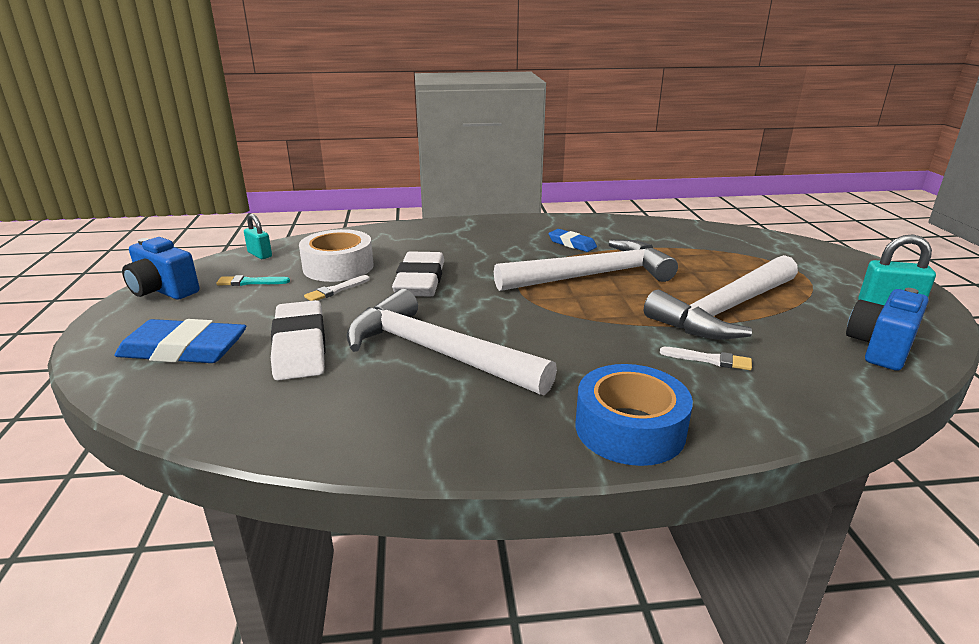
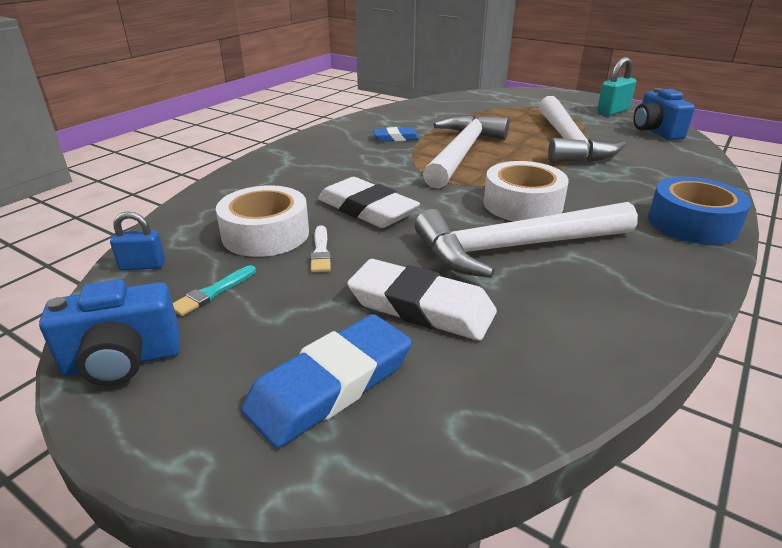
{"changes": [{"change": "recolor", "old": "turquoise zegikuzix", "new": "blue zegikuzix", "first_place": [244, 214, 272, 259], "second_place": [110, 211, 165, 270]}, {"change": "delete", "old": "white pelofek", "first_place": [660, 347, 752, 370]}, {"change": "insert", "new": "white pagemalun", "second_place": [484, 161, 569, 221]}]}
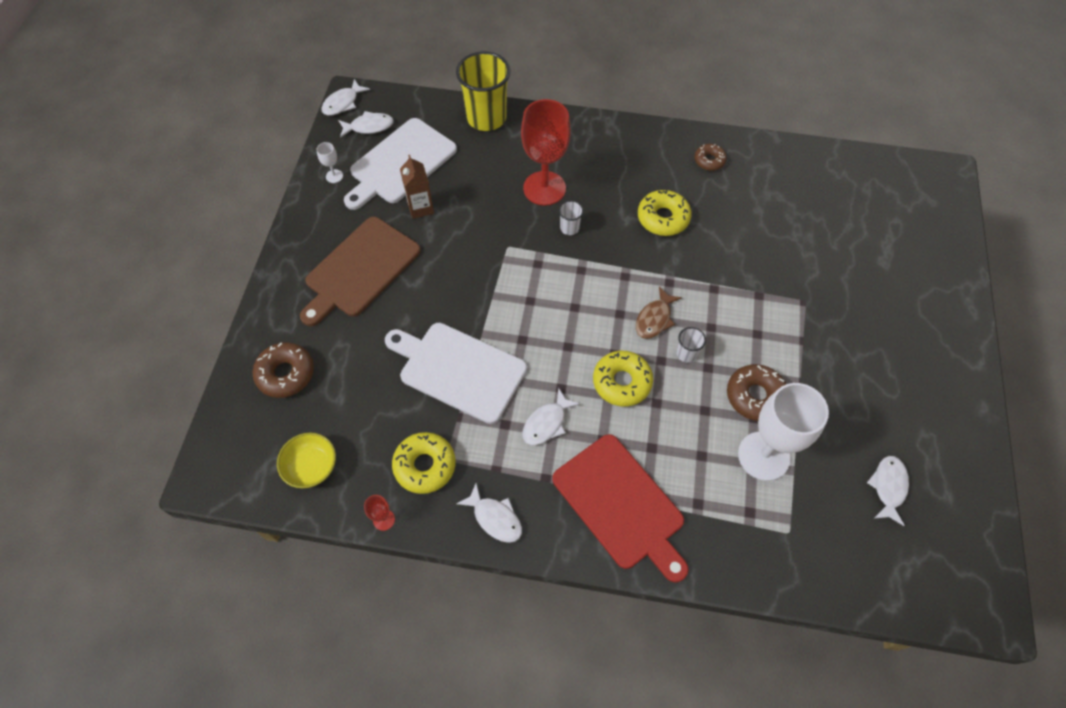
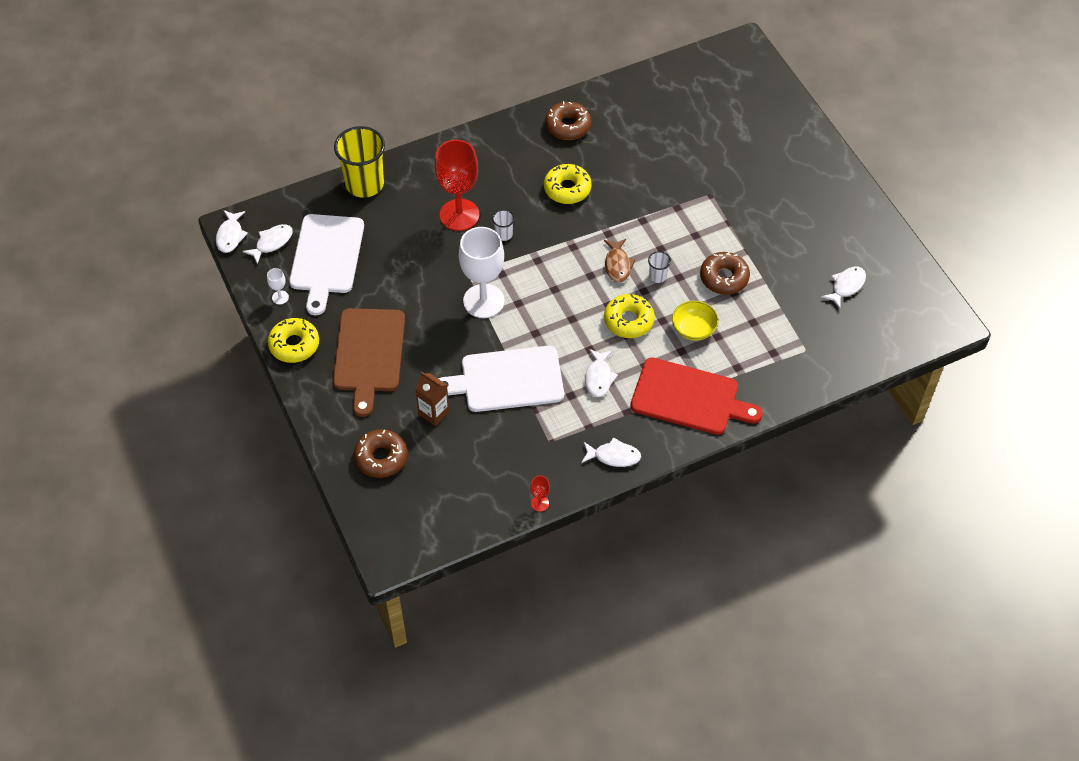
{"changes": [{"change": "move", "old": "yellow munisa", "first_place": [277, 433, 336, 488], "second_place": [672, 301, 719, 341]}, {"change": "move", "old": "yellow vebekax", "first_place": [392, 432, 456, 494], "second_place": [268, 318, 319, 363]}, {"change": "move", "old": "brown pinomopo", "first_place": [400, 155, 434, 219], "second_place": [415, 372, 449, 426]}, {"change": "resize", "old": "brown vebekax", "first_place": [694, 144, 727, 171], "second_place": [545, 101, 591, 140], "factor": 1.6}, {"change": "move", "old": "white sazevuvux", "first_place": [738, 383, 829, 481], "second_place": [459, 227, 504, 318]}, {"change": "rotate", "old": "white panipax", "first_place": [867, 456, 909, 526], "second_place": [821, 267, 866, 308], "degrees": 60}]}
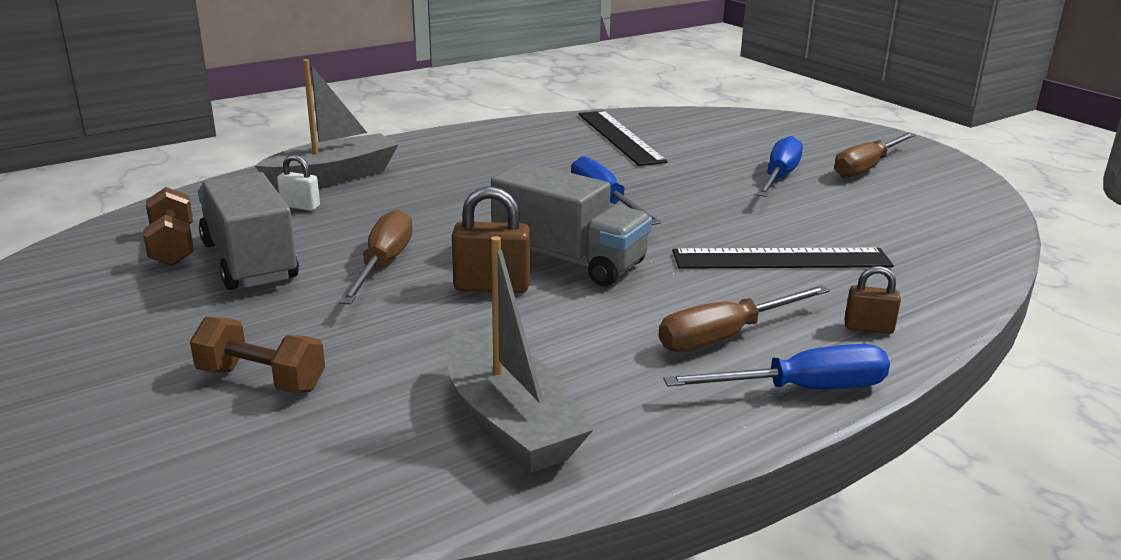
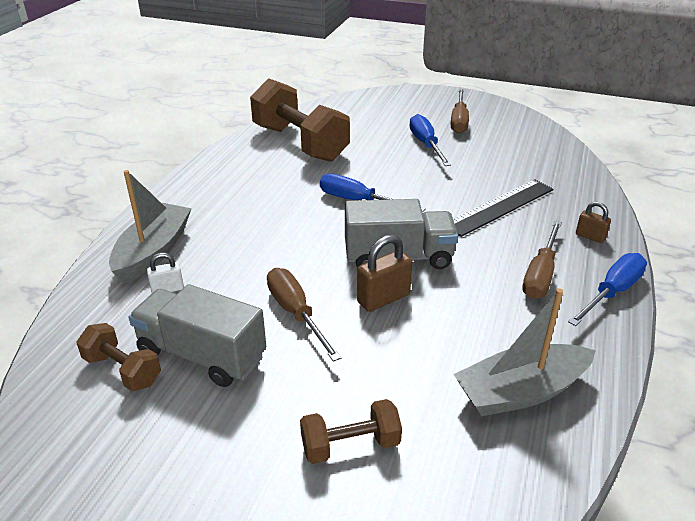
{"changes": [{"change": "rotate", "old": "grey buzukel", "first_place": [447, 236, 593, 473], "second_place": [453, 288, 596, 416], "degrees": 135}, {"change": "replace", "old": "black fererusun", "new": "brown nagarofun", "first_place": [578, 111, 668, 166], "second_place": [250, 78, 350, 162]}, {"change": "rotate", "old": "brown zegikuzix", "first_place": [844, 266, 901, 334], "second_place": [576, 202, 611, 243], "degrees": 60}]}
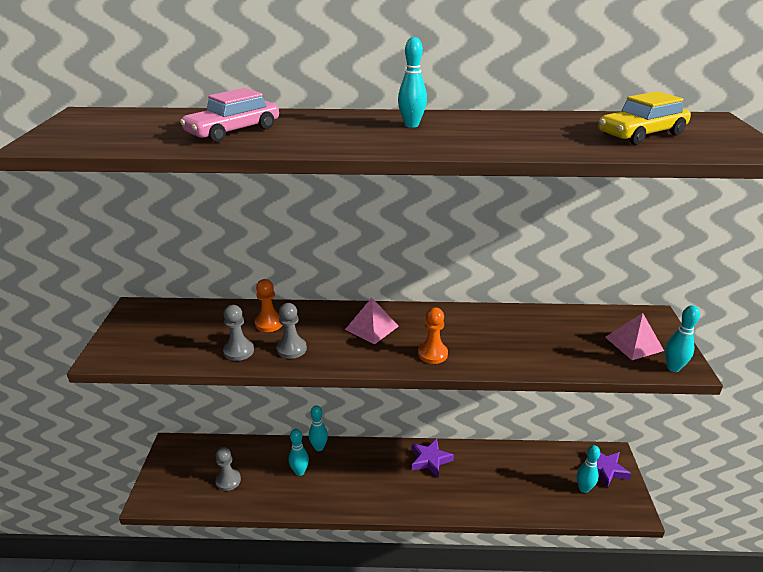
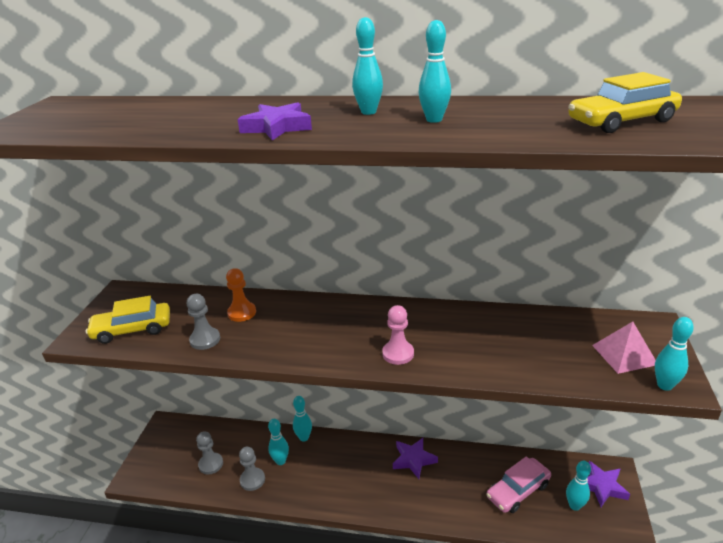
{"changes": [{"change": "move", "old": "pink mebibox", "first_place": [180, 88, 279, 142], "second_place": [487, 456, 551, 513]}, {"change": "move", "old": "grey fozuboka", "first_place": [276, 303, 307, 359], "second_place": [239, 447, 265, 491]}, {"change": "delete", "old": "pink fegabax", "first_place": [345, 298, 399, 345]}, {"change": "recolor", "old": "orange fozuboka", "new": "pink fozuboka", "first_place": [418, 307, 448, 364], "second_place": [382, 305, 414, 365]}, {"change": "insert", "new": "yellow mebibox", "second_place": [86, 296, 170, 344]}, {"change": "insert", "new": "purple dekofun", "second_place": [237, 102, 312, 141]}, {"change": "insert", "new": "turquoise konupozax", "second_place": [419, 20, 451, 123]}]}
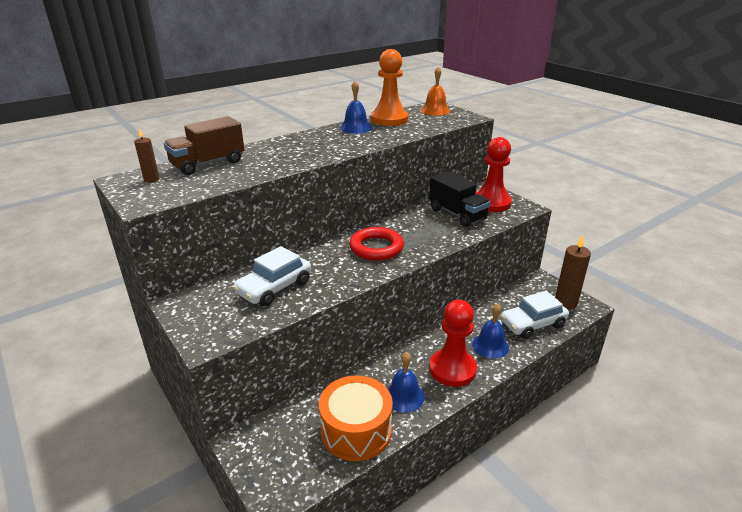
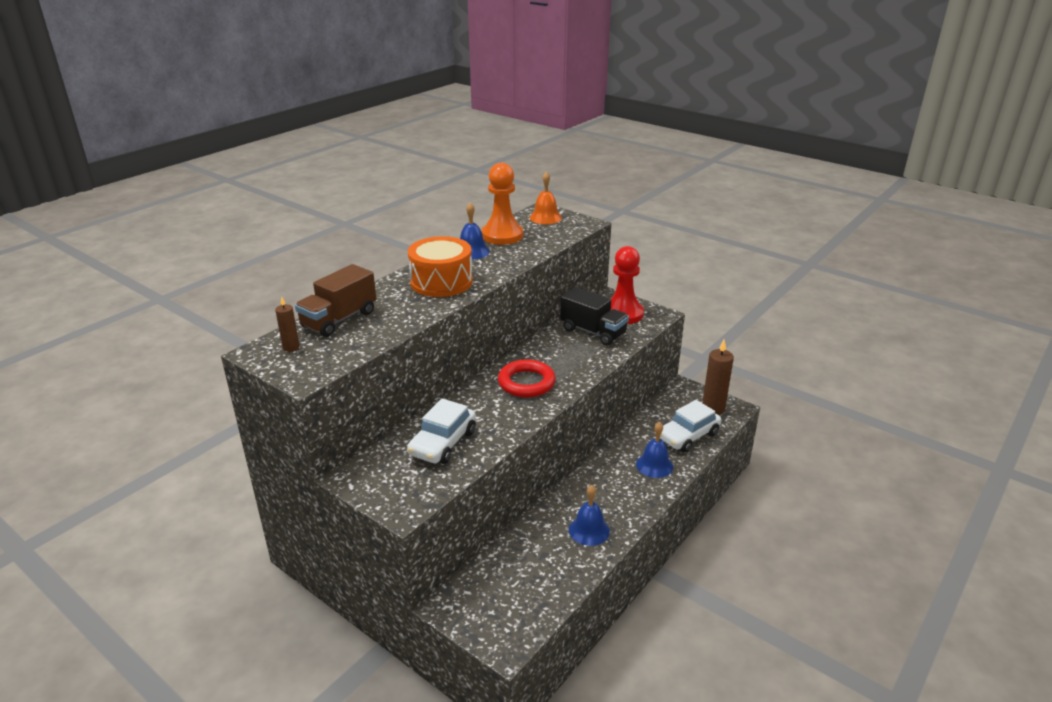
{"changes": [{"change": "move", "old": "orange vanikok", "first_place": [319, 375, 393, 461], "second_place": [408, 236, 473, 297]}, {"change": "delete", "old": "red fozuboka", "first_place": [429, 300, 477, 387]}]}
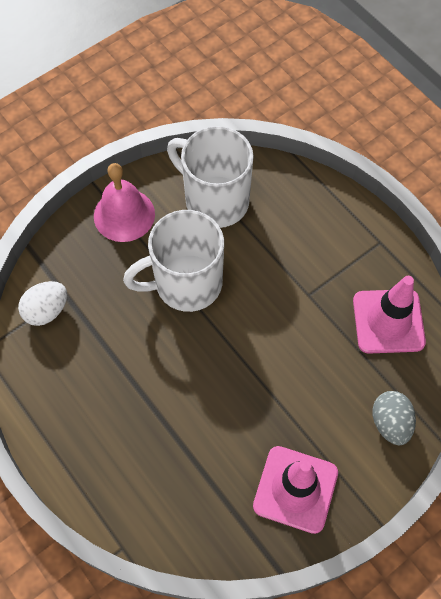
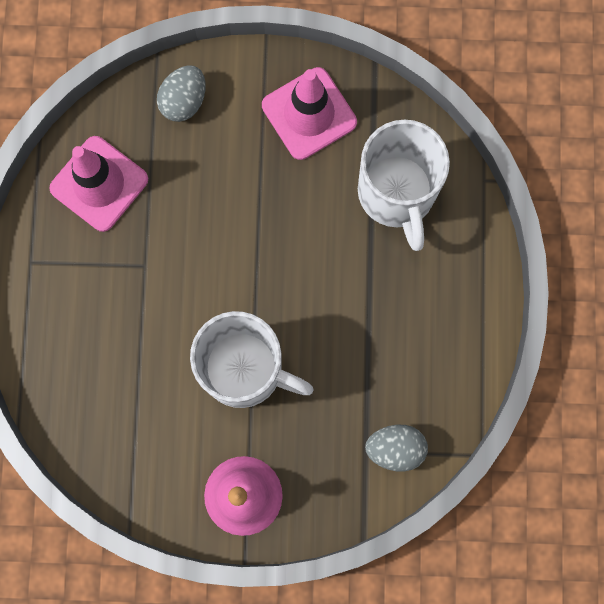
{"changes": [{"change": "recolor", "old": "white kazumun", "new": "grey kazumun", "first_place": [18, 281, 67, 326], "second_place": [365, 425, 428, 471]}, {"change": "move", "old": "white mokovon", "first_place": [167, 126, 254, 228], "second_place": [358, 120, 450, 251]}]}
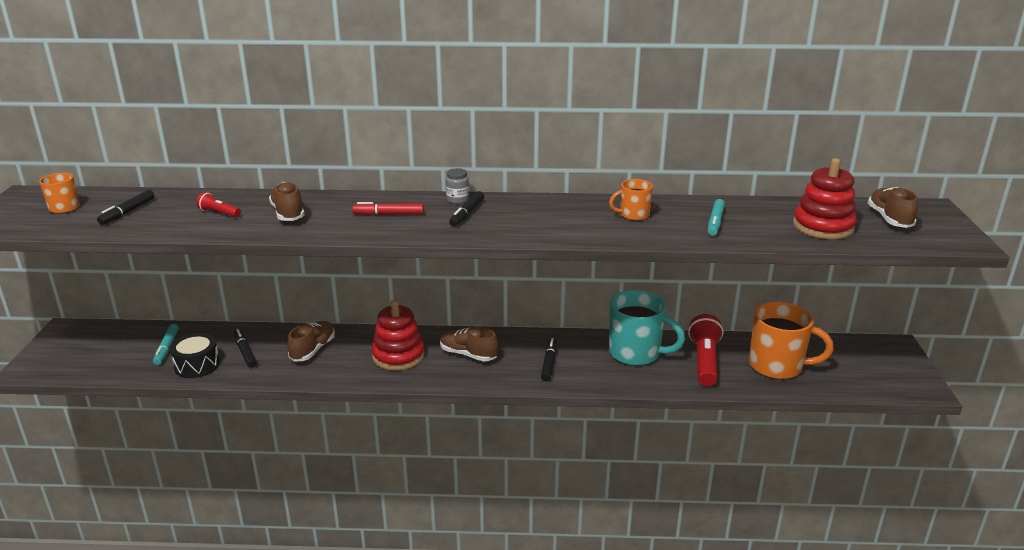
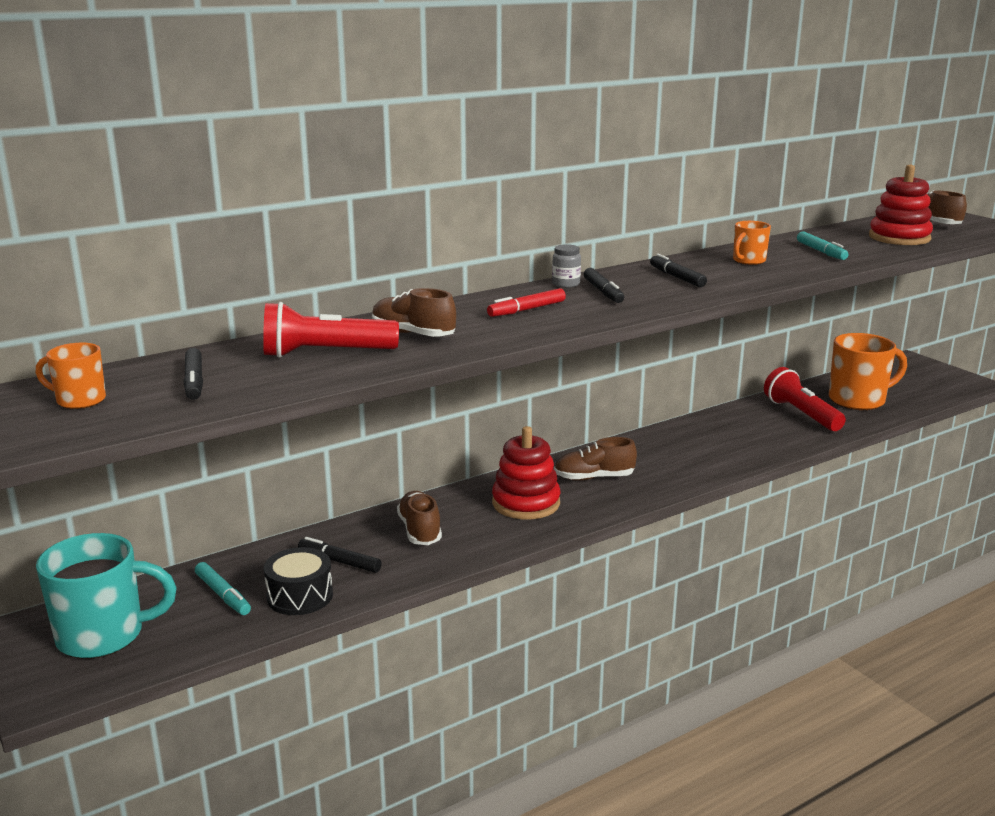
{"changes": [{"change": "resize", "old": "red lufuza", "first_place": [196, 192, 241, 218], "second_place": [263, 302, 399, 358], "factor": 1.98}, {"change": "move", "old": "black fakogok", "first_place": [541, 338, 557, 381], "second_place": [650, 254, 707, 287]}, {"change": "move", "old": "turquoise mokovon", "first_place": [609, 290, 685, 366], "second_place": [36, 533, 177, 659]}]}
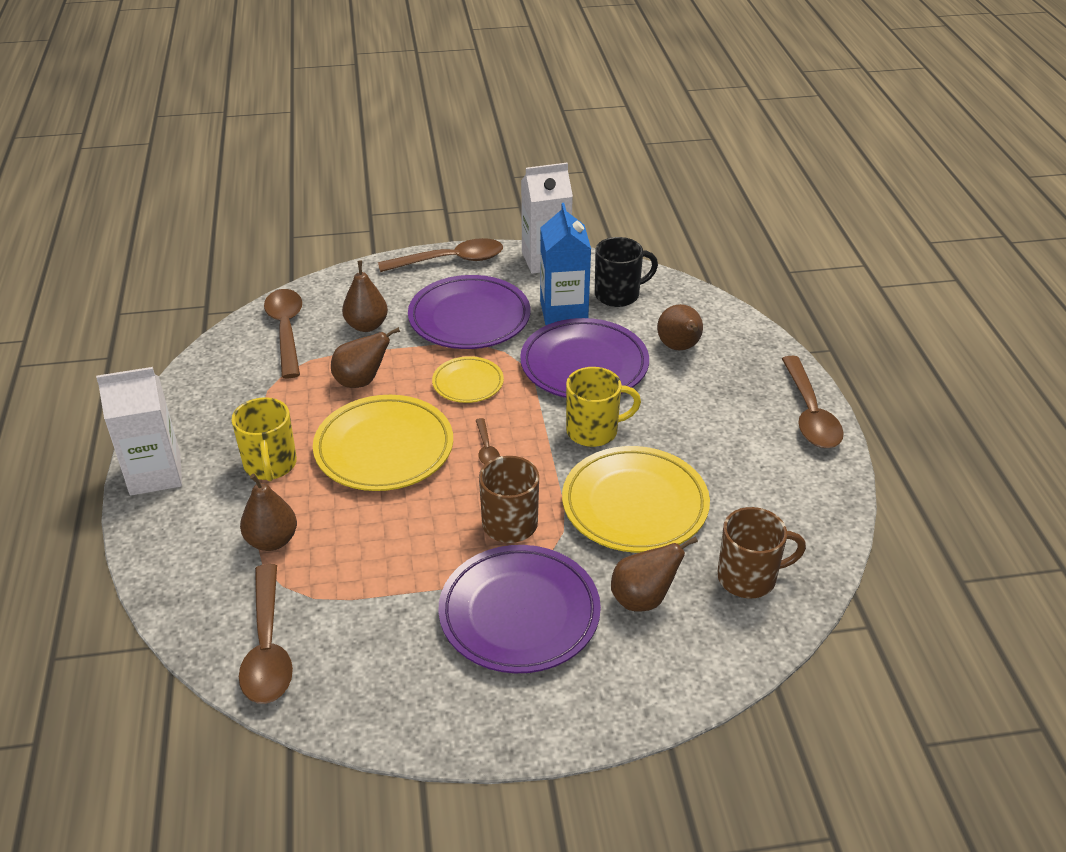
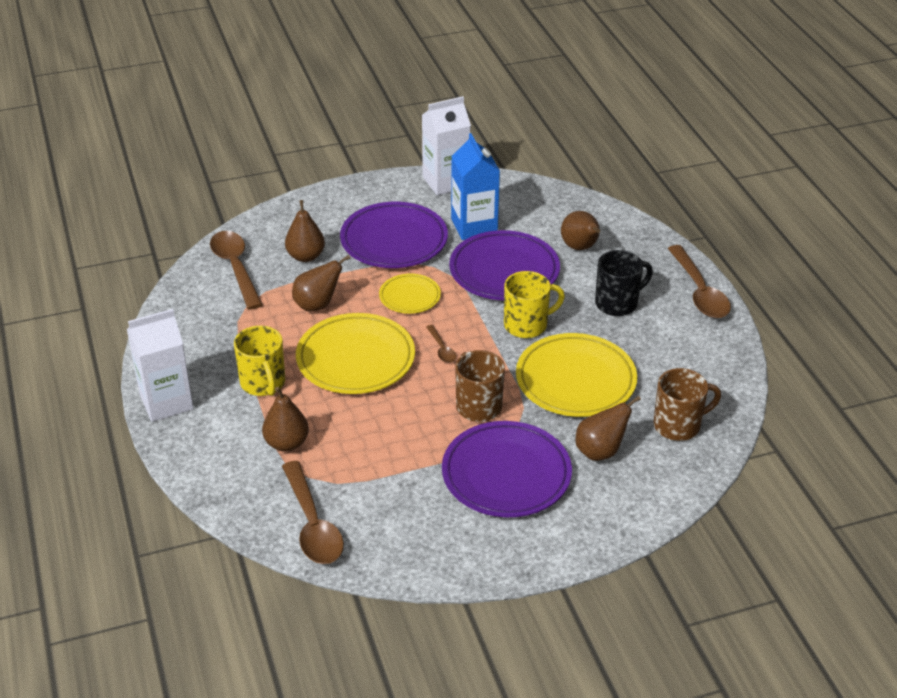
{"changes": [{"change": "delete", "old": "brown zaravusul", "first_place": [378, 238, 503, 272]}, {"change": "move", "old": "black mokovon", "first_place": [595, 237, 658, 307], "second_place": [595, 250, 653, 316]}]}
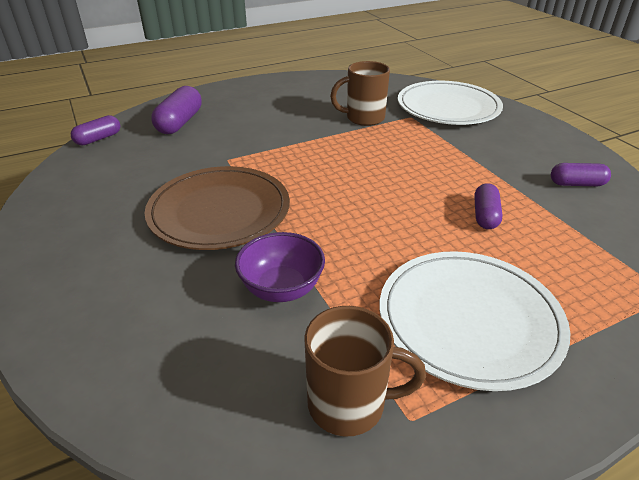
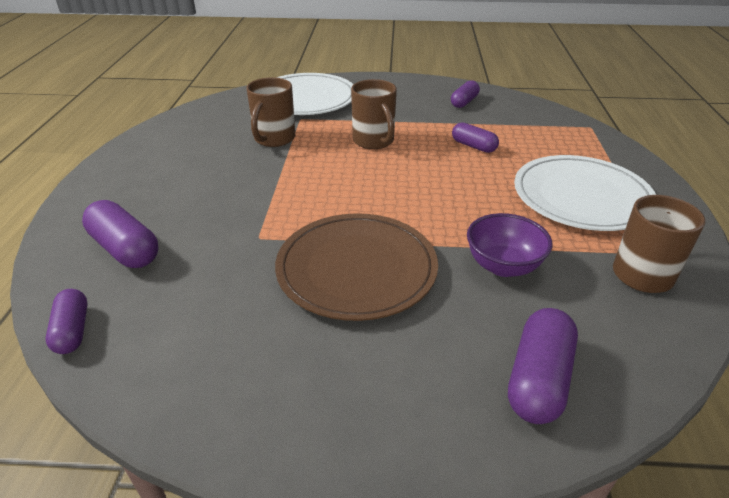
{"changes": [{"change": "insert", "new": "brown mokovon", "second_place": [351, 79, 397, 149]}, {"change": "insert", "new": "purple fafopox", "second_place": [508, 308, 578, 424]}]}
